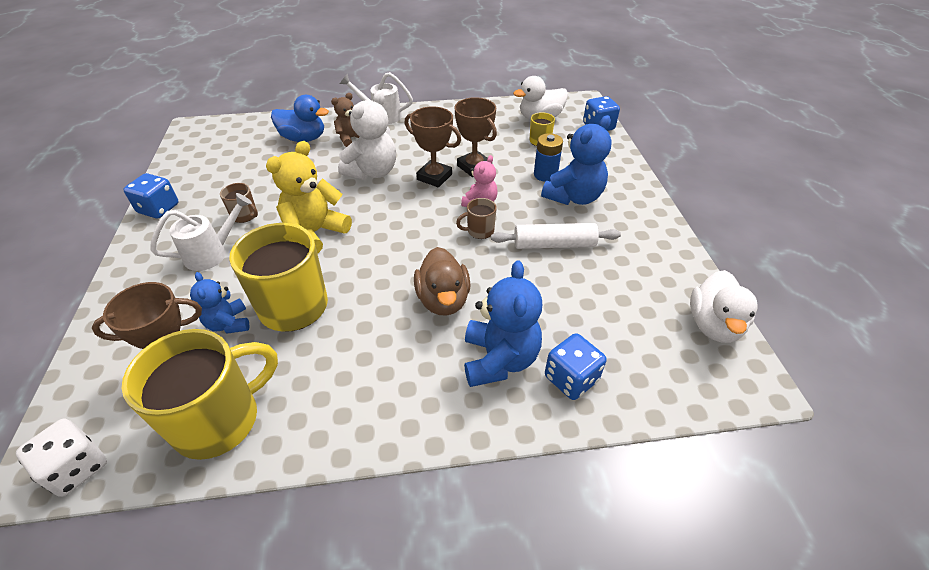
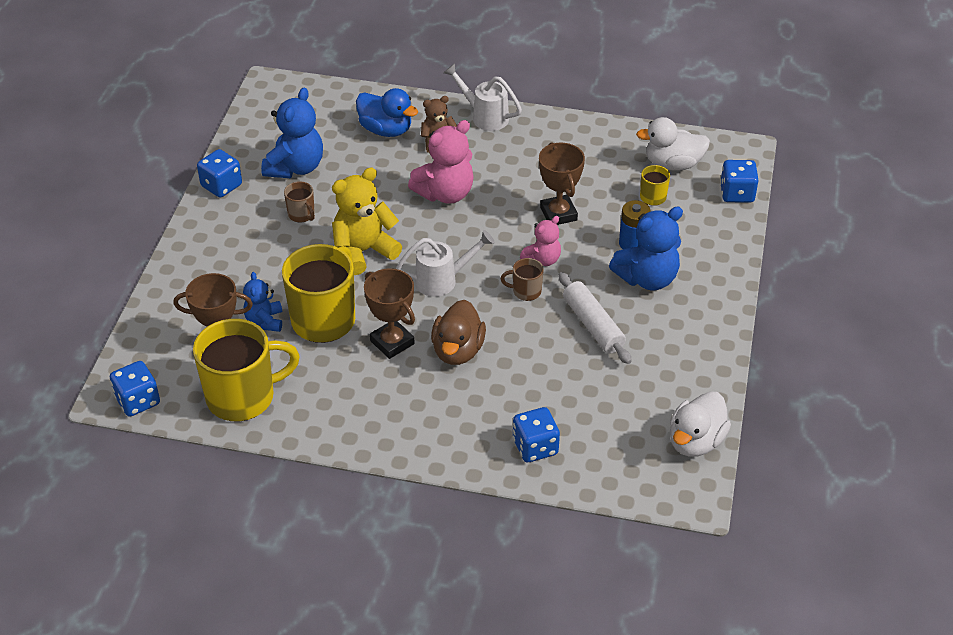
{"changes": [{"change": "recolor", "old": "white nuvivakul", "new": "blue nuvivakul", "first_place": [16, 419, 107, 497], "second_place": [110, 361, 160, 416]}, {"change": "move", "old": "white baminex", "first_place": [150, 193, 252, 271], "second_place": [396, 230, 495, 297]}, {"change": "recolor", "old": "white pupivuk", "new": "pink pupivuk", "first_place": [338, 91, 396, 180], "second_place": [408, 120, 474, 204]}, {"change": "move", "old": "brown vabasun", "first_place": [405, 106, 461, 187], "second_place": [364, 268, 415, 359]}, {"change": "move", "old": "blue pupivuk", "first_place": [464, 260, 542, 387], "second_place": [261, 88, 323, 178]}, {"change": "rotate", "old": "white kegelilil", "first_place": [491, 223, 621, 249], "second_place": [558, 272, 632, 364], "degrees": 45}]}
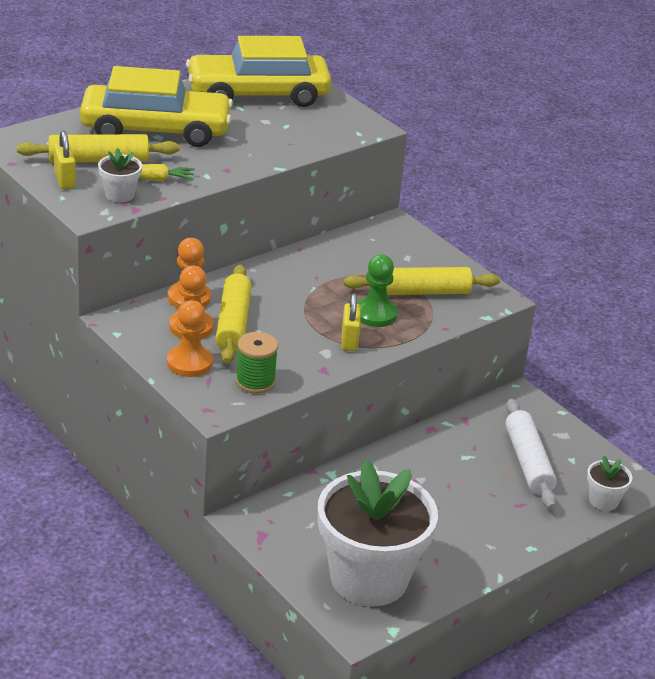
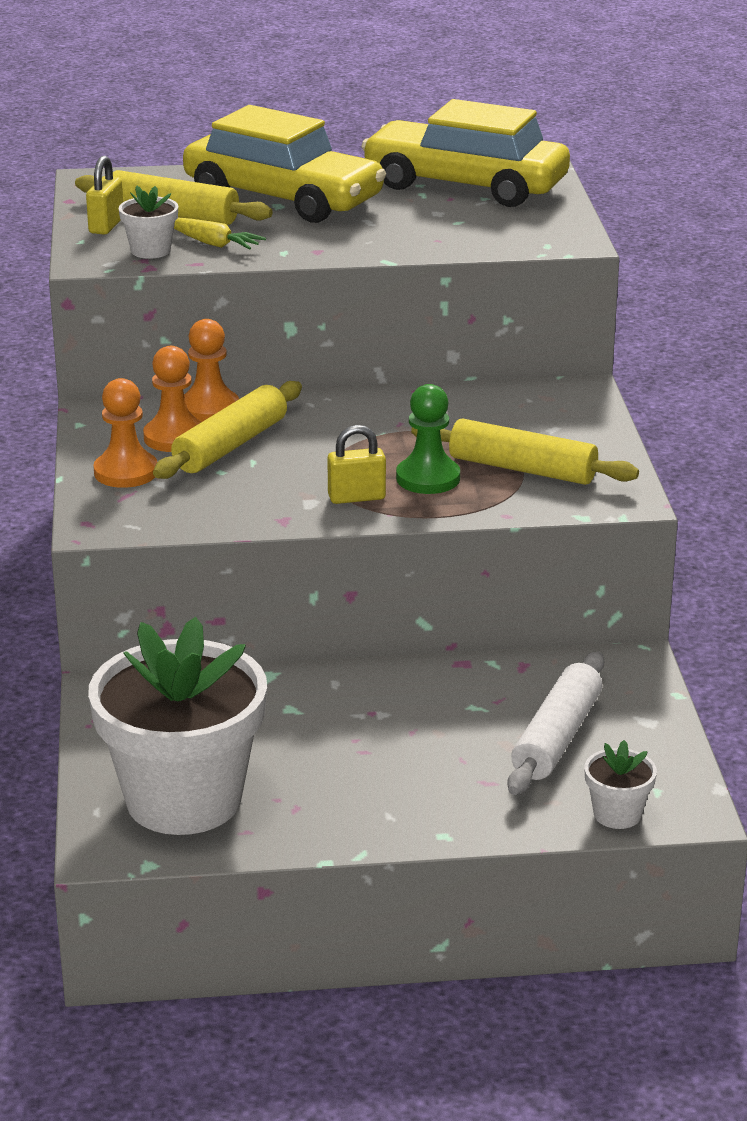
{"changes": [{"change": "delete", "old": "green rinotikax", "first_place": [236, 332, 278, 394]}, {"change": "rotate", "old": "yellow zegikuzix", "first_place": [341, 293, 361, 351], "second_place": [327, 425, 386, 504], "degrees": 45}]}
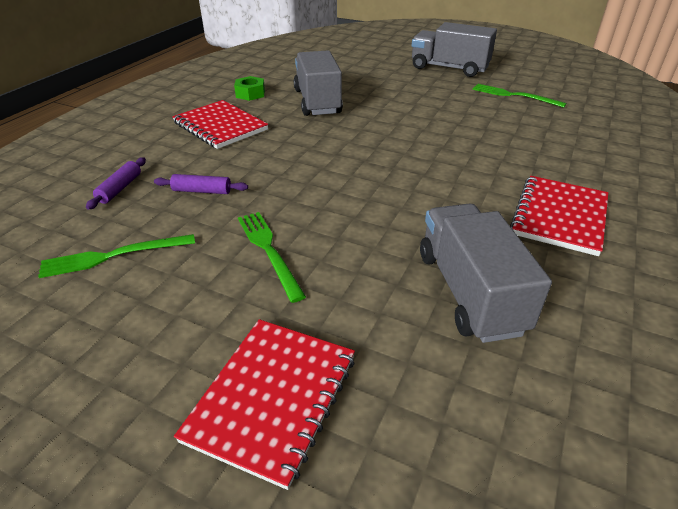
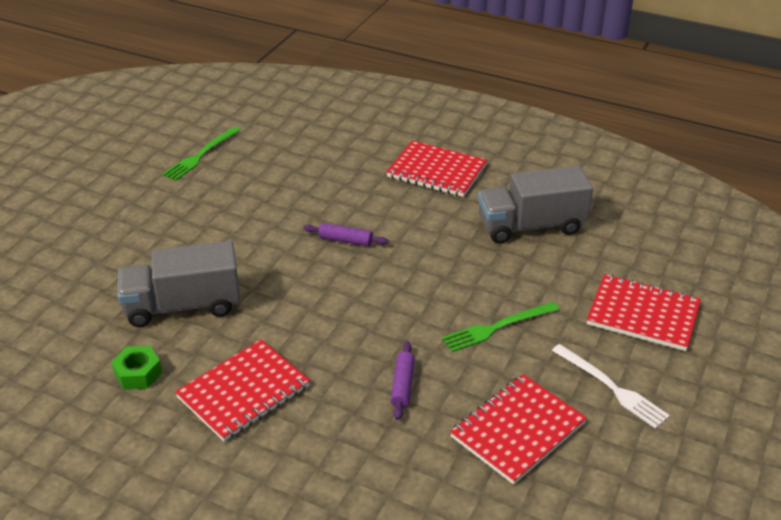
{"changes": [{"change": "replace", "old": "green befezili", "new": "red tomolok", "first_place": [38, 234, 195, 278], "second_place": [450, 374, 587, 485]}, {"change": "move", "old": "purple kegelilil", "first_place": [86, 157, 146, 210], "second_place": [303, 223, 389, 246]}, {"change": "delete", "old": "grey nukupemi", "first_place": [412, 22, 497, 77]}, {"change": "insert", "new": "white befezili", "second_place": [552, 344, 670, 429]}]}
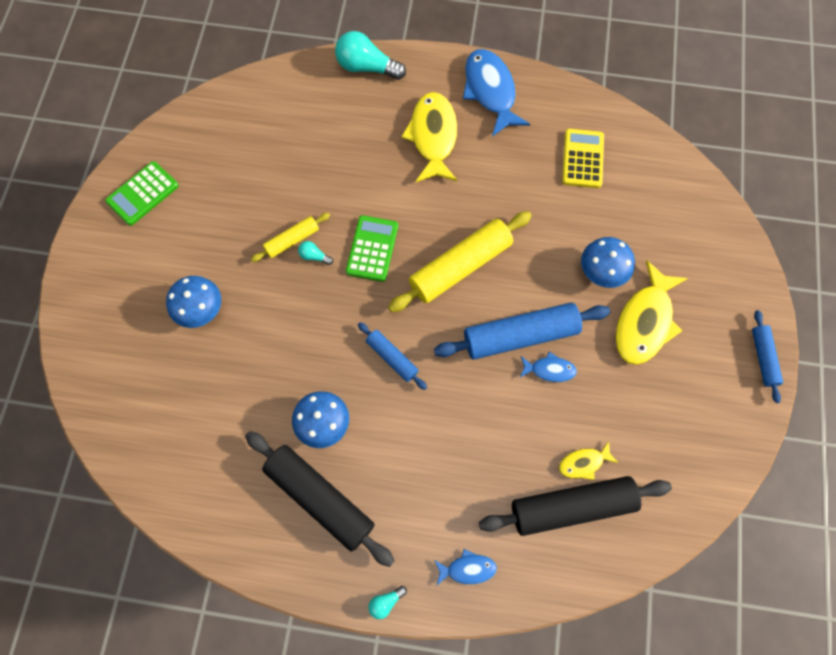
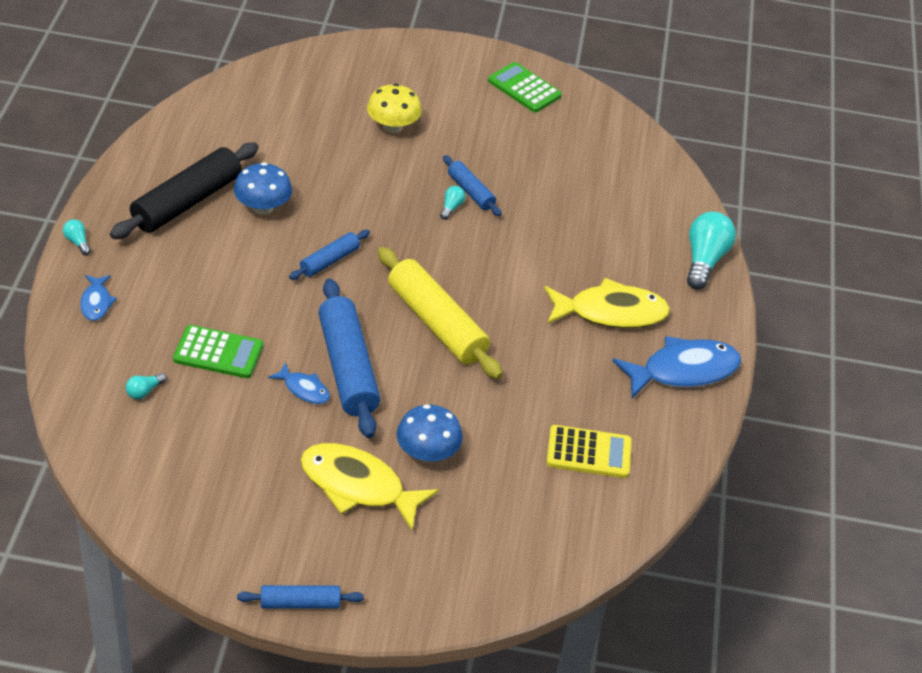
{"changes": [{"change": "recolor", "old": "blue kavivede", "new": "yellow kavivede", "first_place": [166, 276, 221, 328], "second_place": [367, 84, 422, 133]}, {"change": "recolor", "old": "yellow kegelilil", "new": "blue kegelilil", "first_place": [251, 213, 330, 262], "second_place": [443, 155, 502, 216]}, {"change": "move", "old": "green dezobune", "first_place": [346, 215, 398, 282], "second_place": [173, 325, 263, 378]}, {"change": "replace", "old": "black kegelilil", "new": "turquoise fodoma", "first_place": [479, 476, 672, 536], "second_place": [126, 373, 167, 399]}, {"change": "rotate", "old": "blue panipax", "first_place": [520, 352, 577, 382], "second_place": [268, 363, 330, 404], "degrees": -60}, {"change": "delete", "old": "yellow panipax", "first_place": [559, 441, 618, 480]}]}
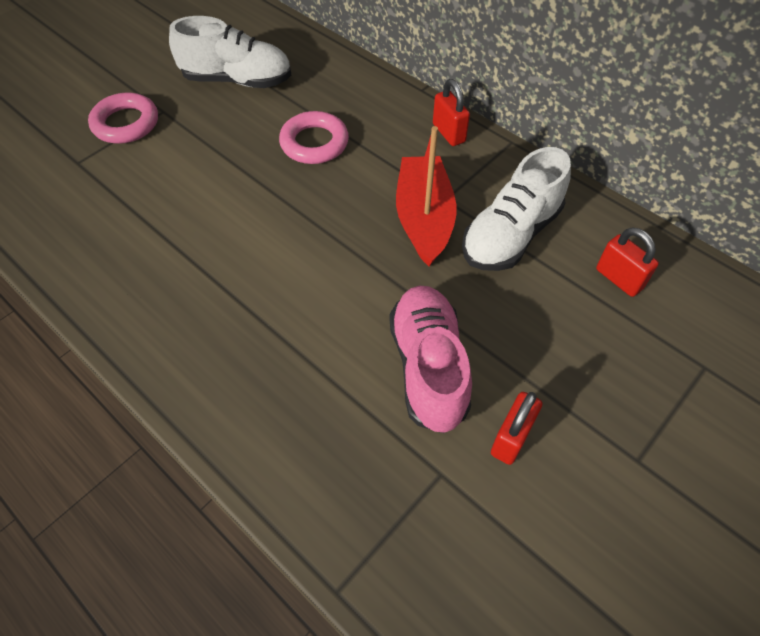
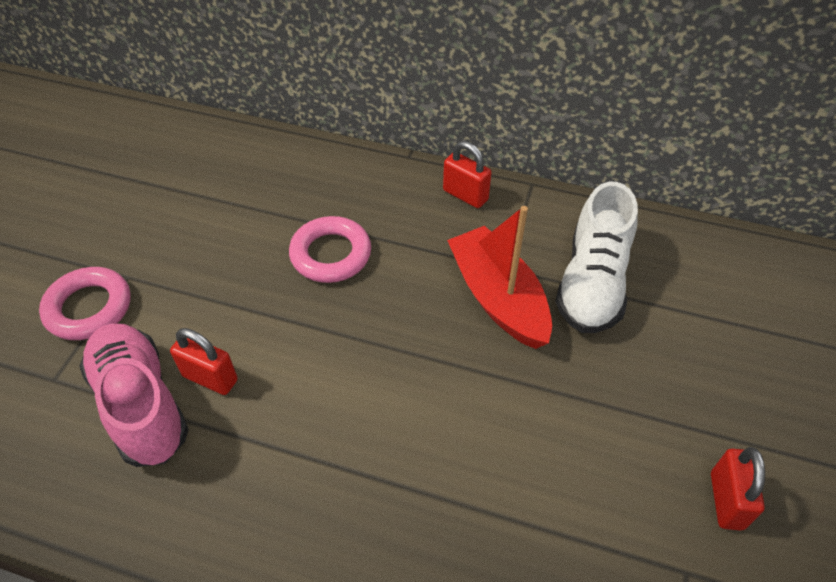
{"changes": [{"change": "delete", "old": "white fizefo", "first_place": [169, 16, 291, 88]}, {"change": "move", "old": "pink fizefo", "first_place": [389, 286, 472, 433], "second_place": [79, 323, 189, 467]}, {"change": "move", "old": "red zegikuzix", "first_place": [596, 228, 659, 297], "second_place": [170, 328, 238, 395]}]}
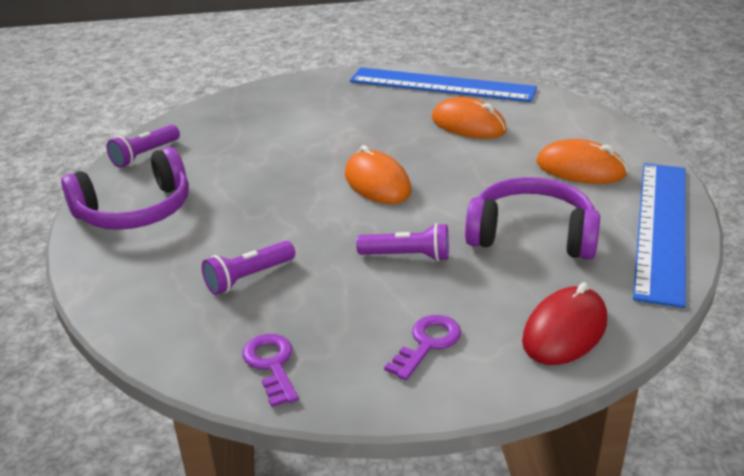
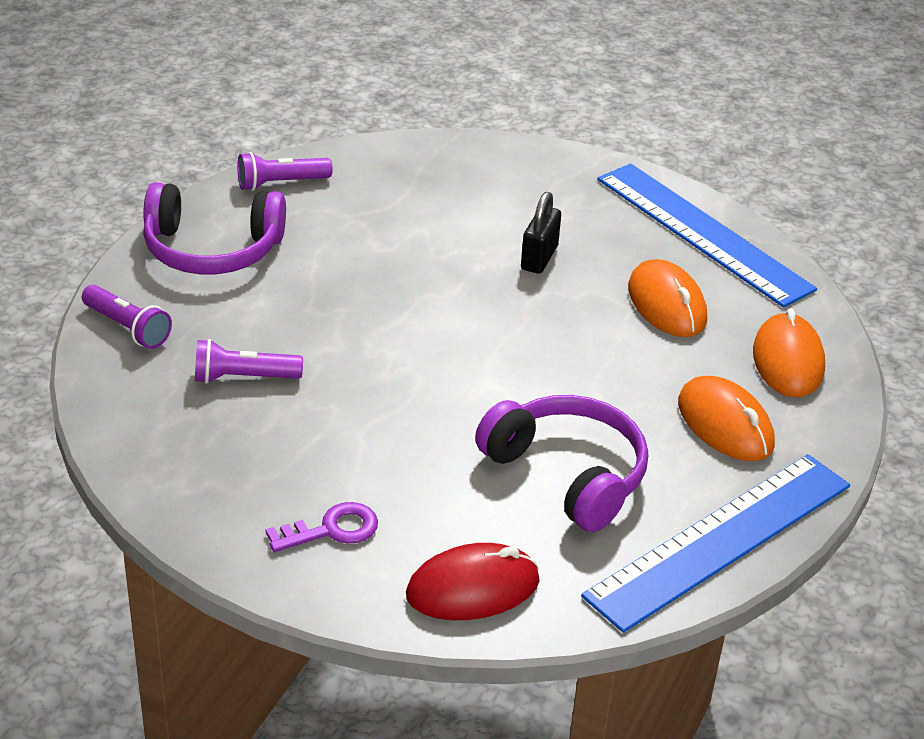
{"changes": [{"change": "delete", "old": "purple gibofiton", "first_place": [242, 334, 298, 407]}, {"change": "move", "old": "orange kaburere", "first_place": [345, 145, 412, 204], "second_place": [753, 308, 825, 398]}, {"change": "move", "old": "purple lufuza", "first_place": [356, 223, 449, 261], "second_place": [82, 285, 172, 349]}, {"change": "insert", "new": "black zegikuzix", "second_place": [521, 192, 561, 274]}]}
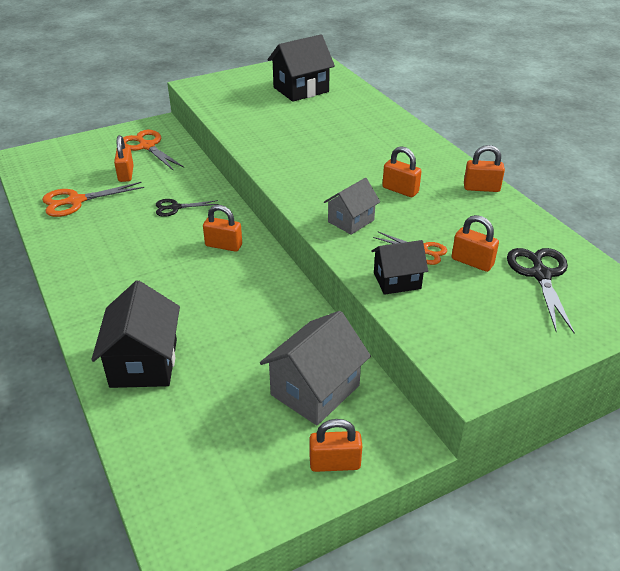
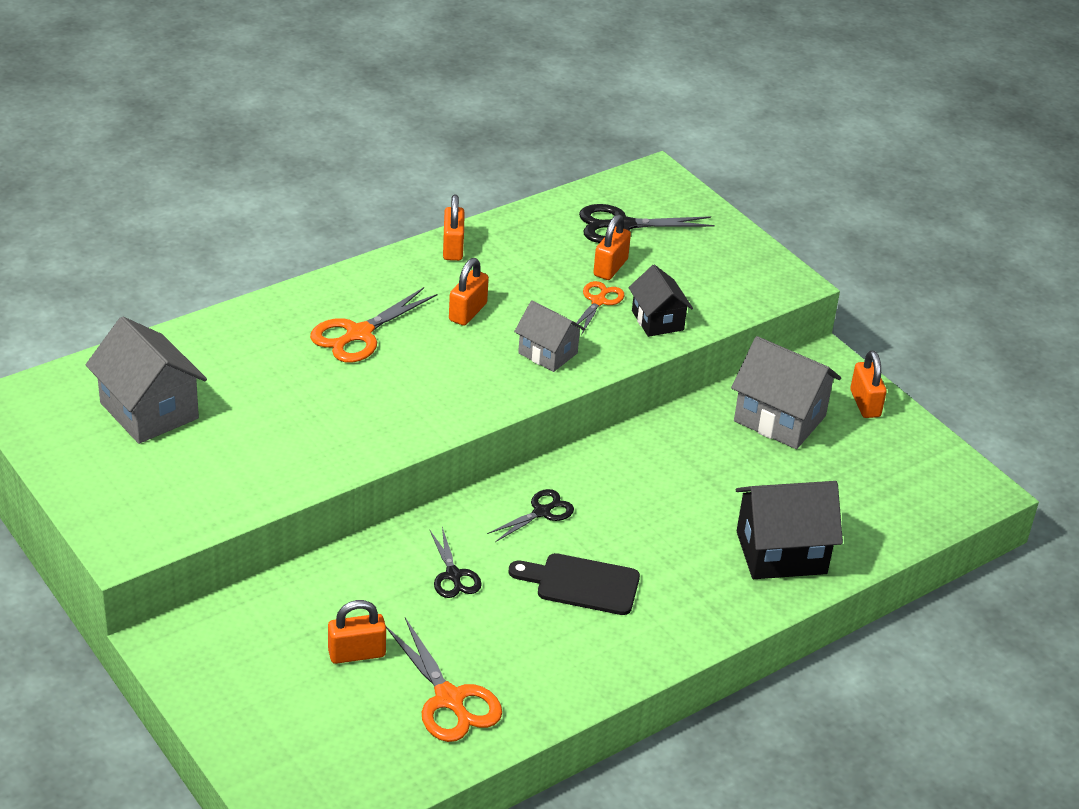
{"changes": [{"change": "move", "old": "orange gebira", "first_place": [123, 130, 184, 171], "second_place": [310, 287, 437, 363]}, {"change": "replace", "old": "orange zegikuzix", "new": "black gebira", "first_place": [203, 205, 242, 252], "second_place": [487, 489, 574, 542]}, {"change": "recolor", "old": "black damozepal", "new": "grey damozepal", "first_place": [268, 35, 335, 102], "second_place": [86, 317, 207, 444]}, {"change": "insert", "new": "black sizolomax", "second_place": [509, 553, 640, 615]}]}
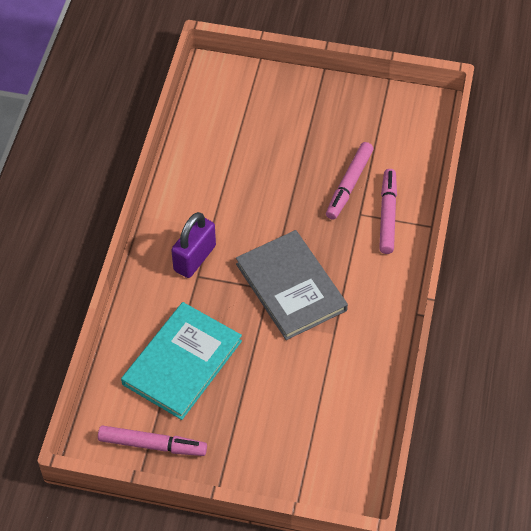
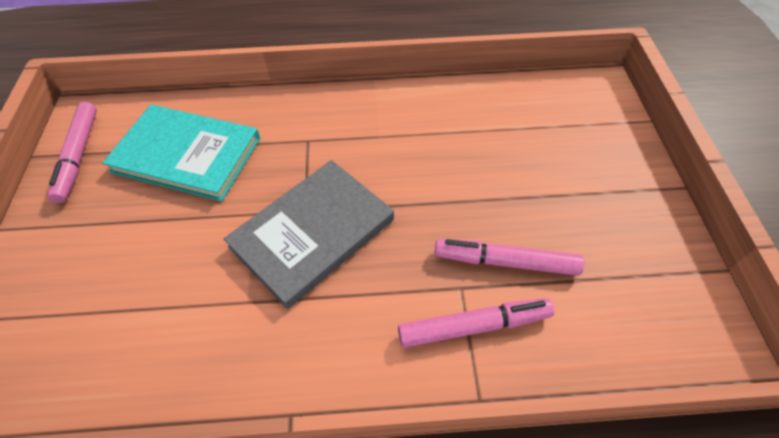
{"changes": [{"change": "delete", "old": "purple zegikuzix", "first_place": [171, 212, 216, 278]}]}
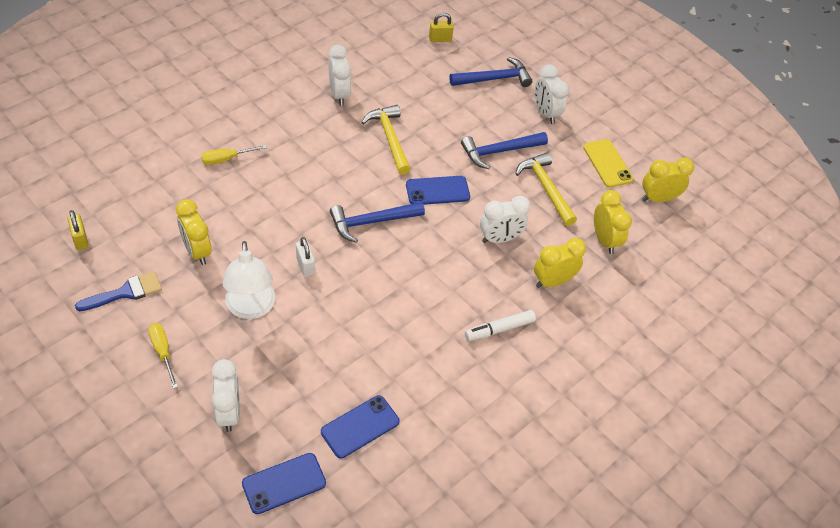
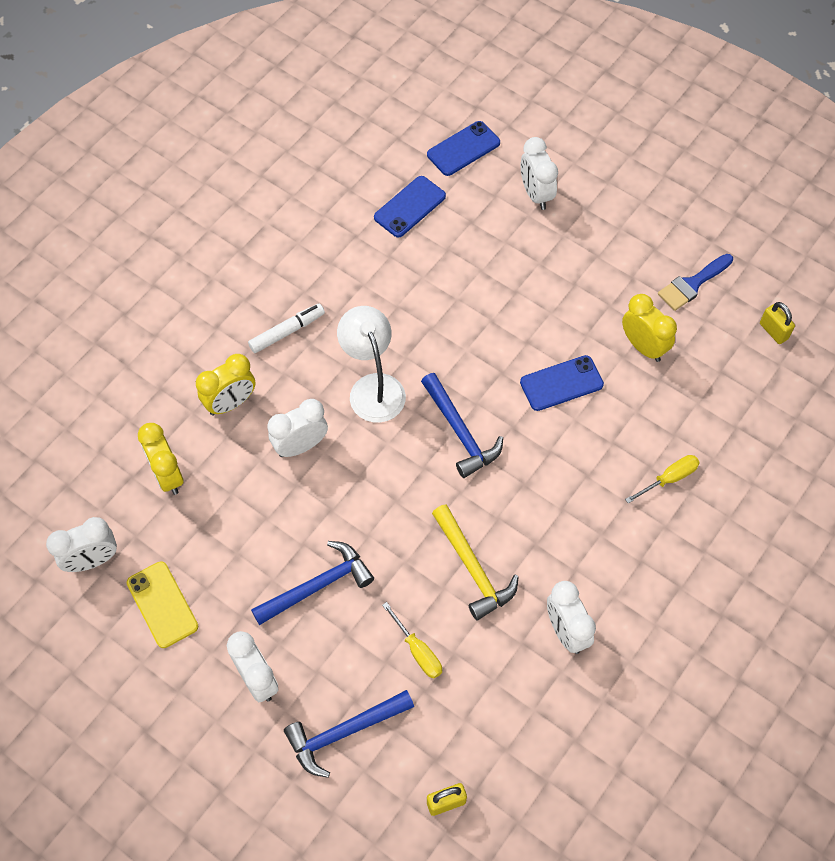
{"changes": [{"change": "move", "old": "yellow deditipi", "first_place": [148, 323, 178, 389], "second_place": [382, 602, 442, 678]}, {"change": "move", "old": "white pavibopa", "first_place": [222, 241, 275, 319], "second_place": [337, 306, 406, 423]}, {"change": "delete", "old": "white zegikuzix", "first_place": [296, 237, 315, 277]}, {"change": "rotate", "old": "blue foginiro", "first_place": [330, 202, 425, 243], "second_place": [421, 373, 503, 478], "degrees": 90}, {"change": "move", "old": "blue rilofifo", "first_place": [406, 176, 470, 205], "second_place": [520, 355, 604, 411]}, {"change": "delete", "old": "yellow foginiro", "first_place": [515, 152, 577, 226]}, {"change": "recolor", "old": "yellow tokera", "new": "white tokera", "first_place": [642, 157, 694, 202], "second_place": [46, 517, 117, 572]}]}
